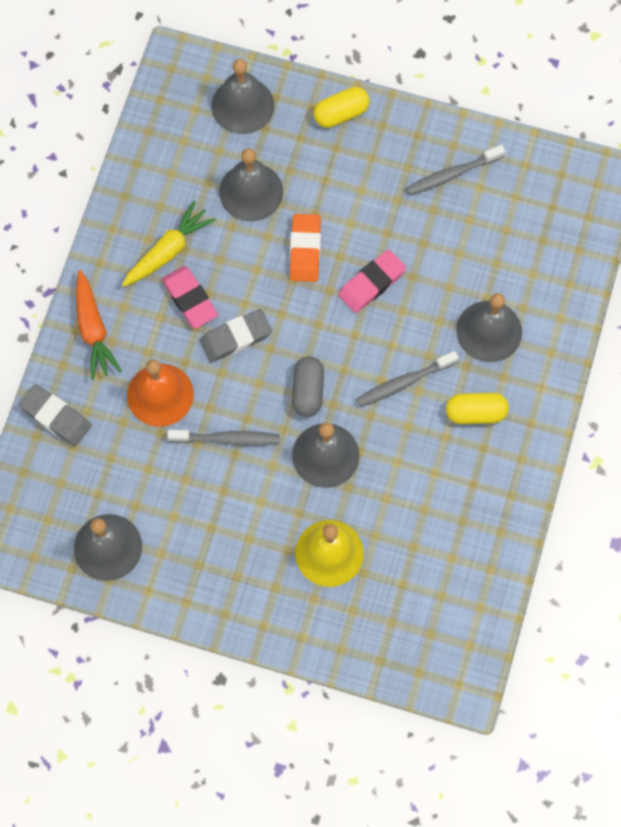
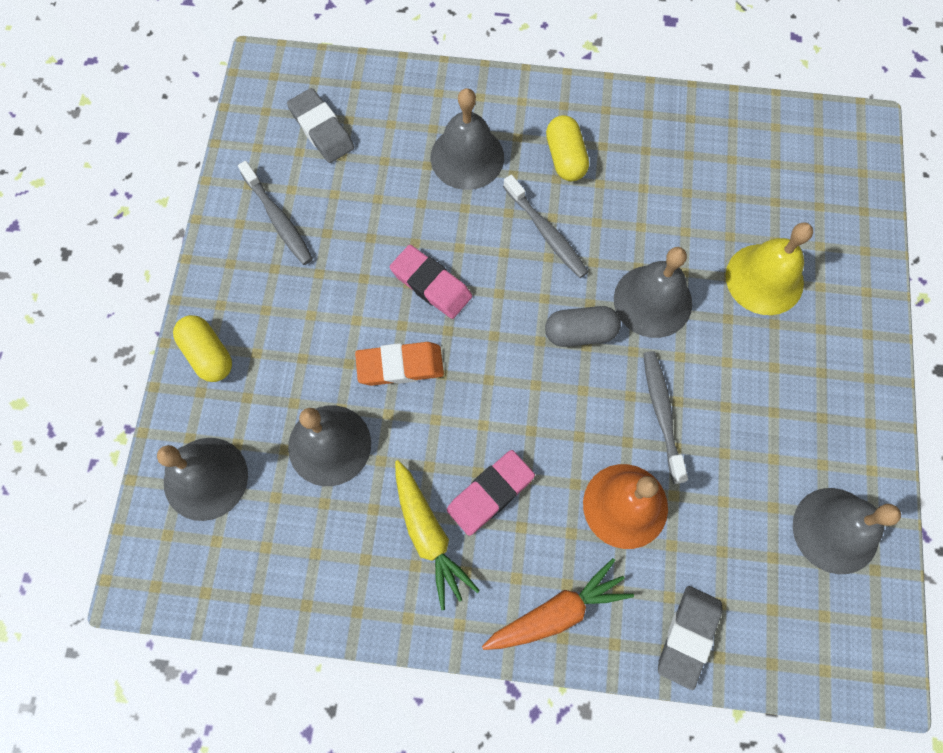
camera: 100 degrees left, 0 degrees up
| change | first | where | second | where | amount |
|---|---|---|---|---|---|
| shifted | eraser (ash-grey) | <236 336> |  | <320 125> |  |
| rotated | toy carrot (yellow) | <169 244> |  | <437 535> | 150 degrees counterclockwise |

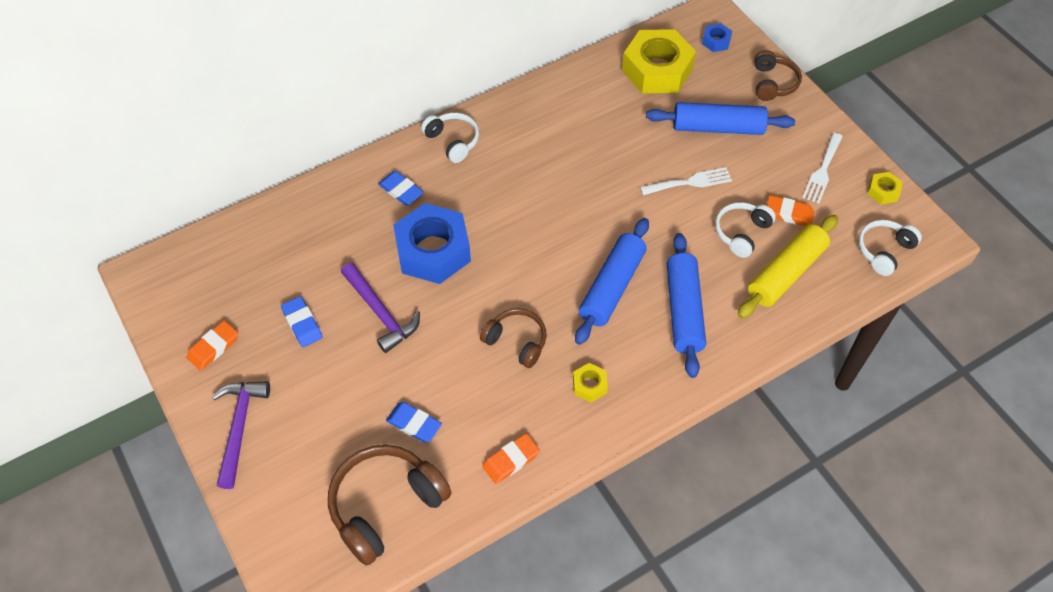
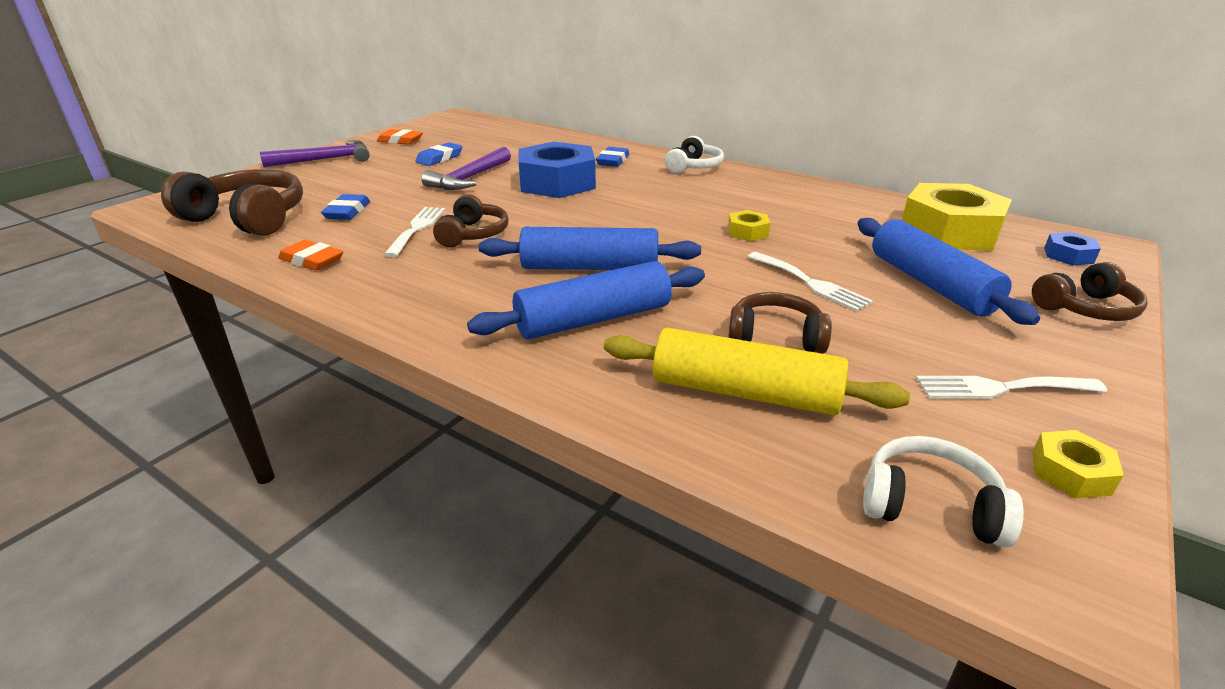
camera: 65 degrees right, 25 degrees down
| change | first | where | second | where | amount |
|---|---|---|---|---|---|
| gone | eraser (orange) | <790 210> |  |  |  |
| new |  |  | fork (white) | <414 232> |  |
| shifted | hexagon nut (yellow) | <590 383> |  | <749 226> |  |
| repainted | over-ear headphones (white) | <745 230> | over-ear headphones (dark brown) | <780 323> |  |

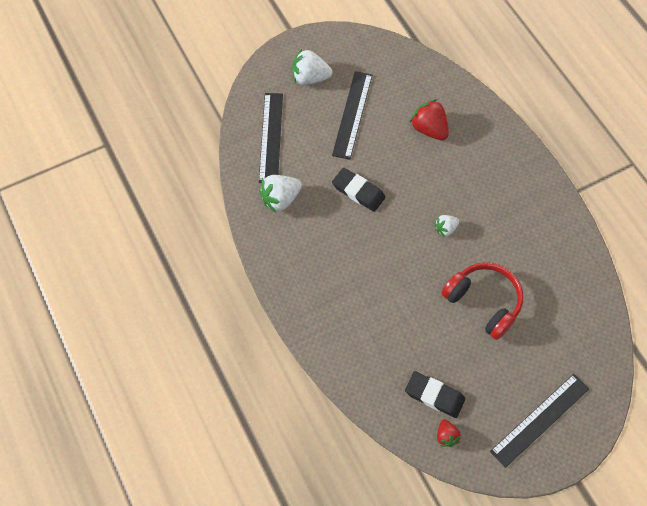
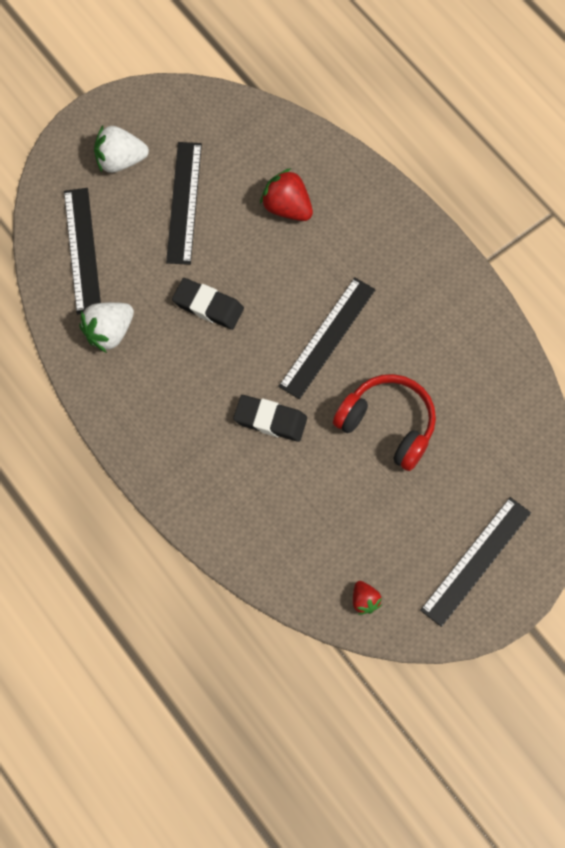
camera: 10 degrees left, 5 degrees up
| change | first | where | second | where | amount |
|---|---|---|---|---|---|
| shifted | eraser (jet-black) | <435 394> |  | <270 418> |  |
| swapped | toy strawberry (white) | <447 226> | measuring stick (jet-black) | <327 338> |  |

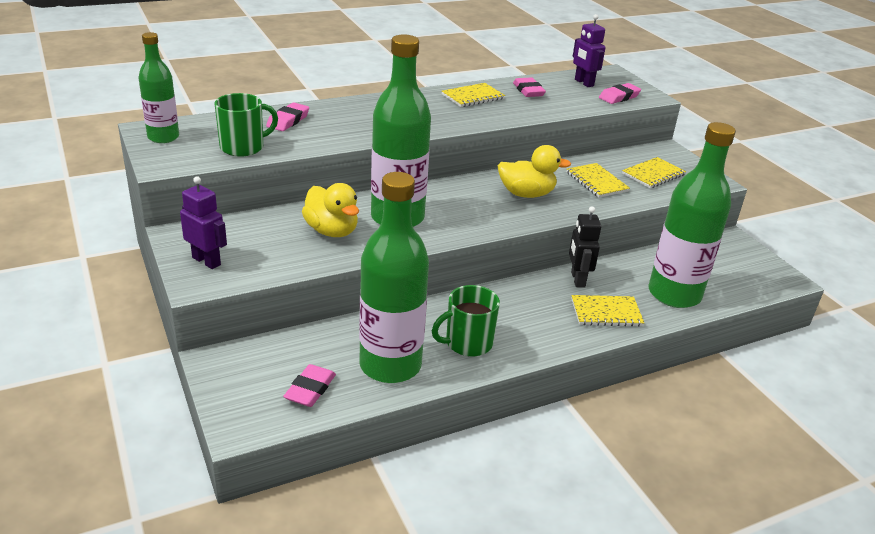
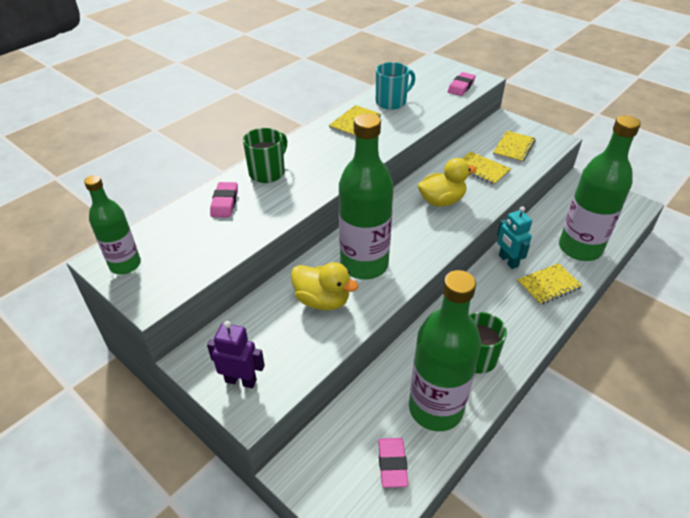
camera: 20 degrees left, 10 degrees up
| change | first | where | second | where | amount |
|---|---|---|---|---|---|
| gone | robot figure (purple) | <589 50> |  |  |  |
| shifted | tea mug (leaf-green) | <246 125> |  | <265 155> |  |
| swapped | eraser (rosy) | <529 87> | tea mug (teal) | <395 86> |  |
| repainted | robot figure (jet-black) | <585 247> | robot figure (teal) | <514 238> |  |

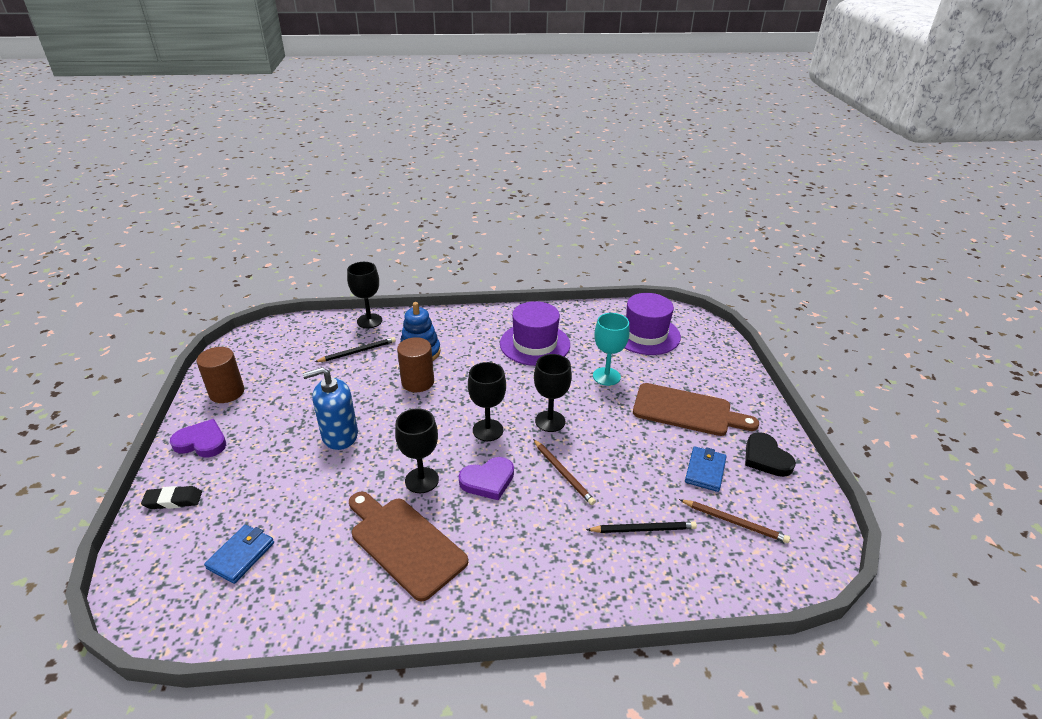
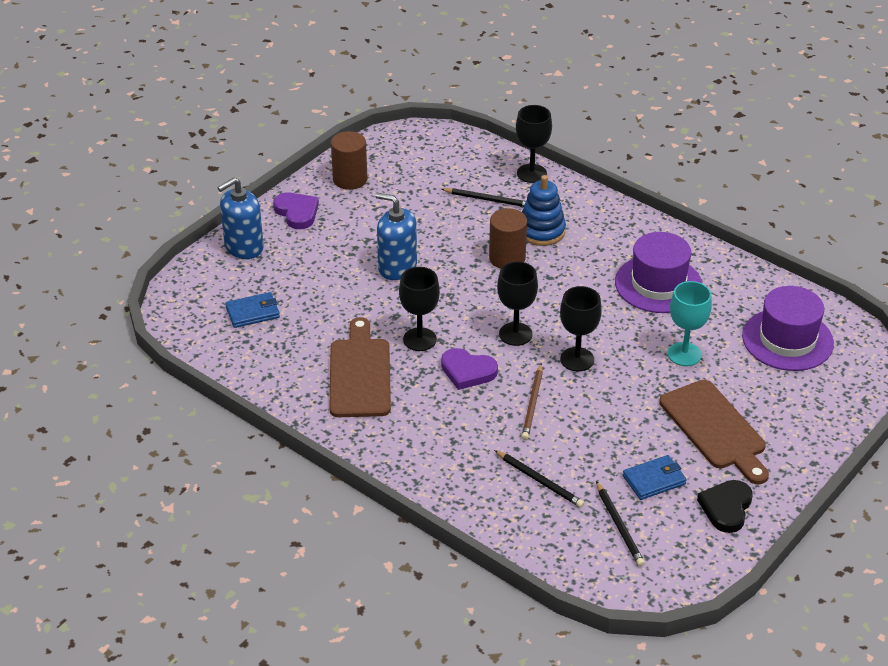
camera: 45 degrees right, 5 degrees up
| change | first | where | second | where | amount |
|---|---|---|---|---|---|
| swapped | eraser (jet-black) | <171 497> | pump bottle (royal blue) | <240 218> |  |
| repainted | lead pencil (dark brown) | <734 521> | lead pencil (jet-black) | <620 523> |  |

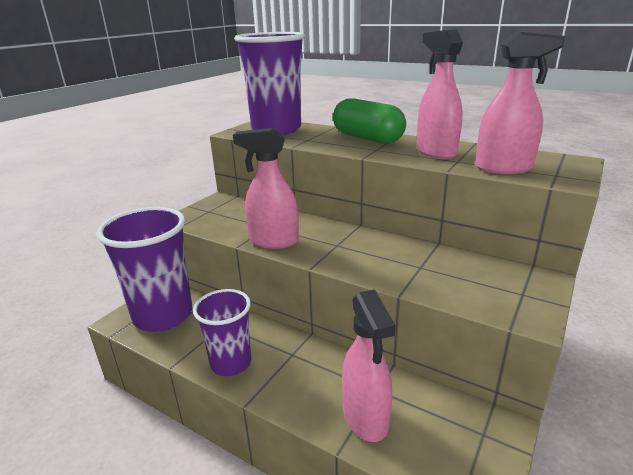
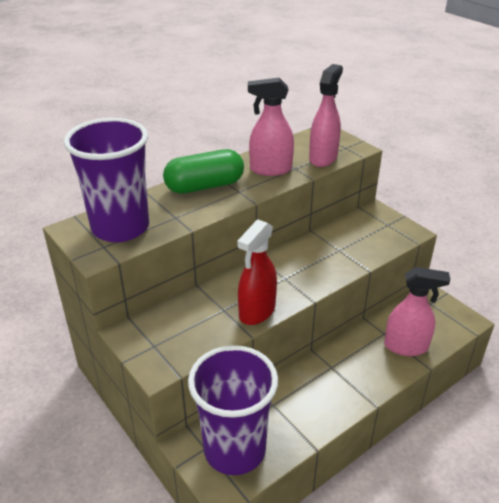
camera: 70 degrees left, 10 degrees up
| change | first | where | second | where | amount |
|---|---|---|---|---|---|
| gone | cup (purple) | <222 332> |  |  |  |
| repainted | spray bottle (rosy) | <266 188> | spray bottle (scarlet) | <257 272> |  |

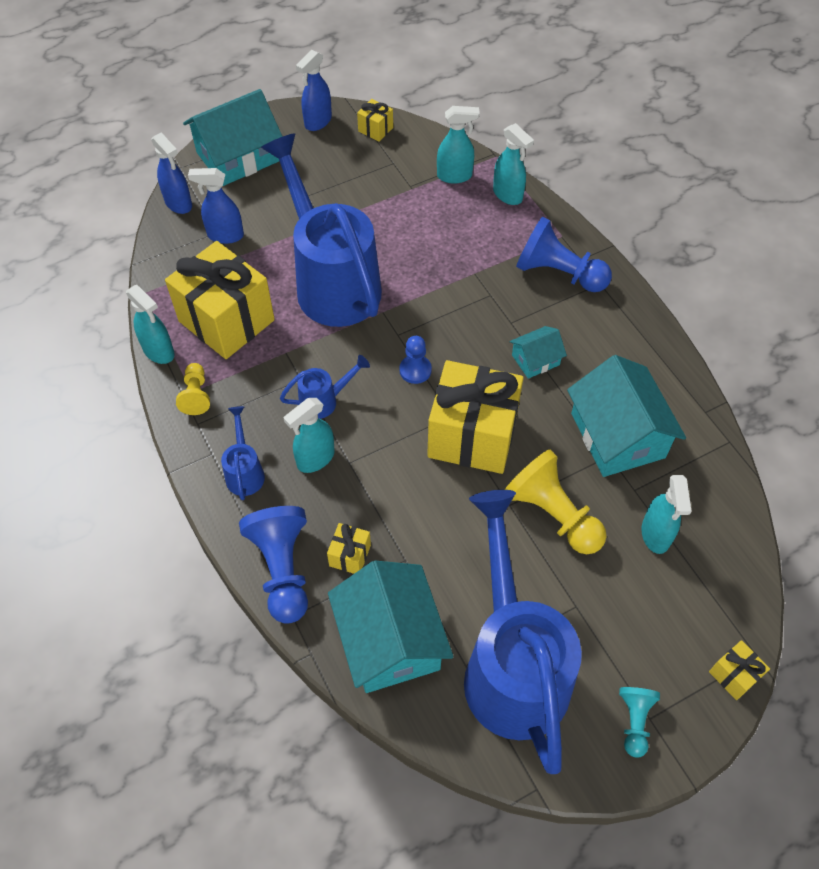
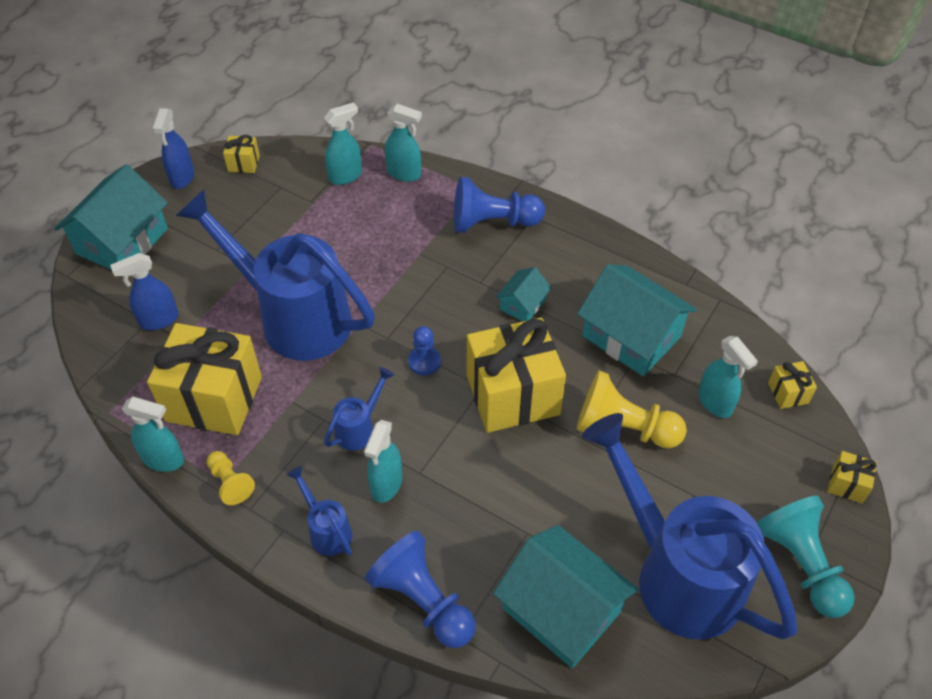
camera: 30 degrees left, 5 degrees down
| change | first | where | second | where | amount |
|---|---|---|---|---|---|
| gone | spray bottle (royal blue) | <171 173> |  |  |  |
| shifted | gift (yellow) | <349 548> |  | <792 385> |  |
| scaled | pawn (teal) | <639 722> |  | <806 557> | x1.82 |

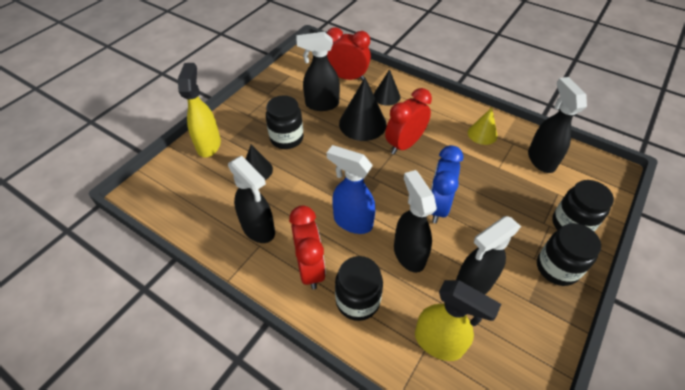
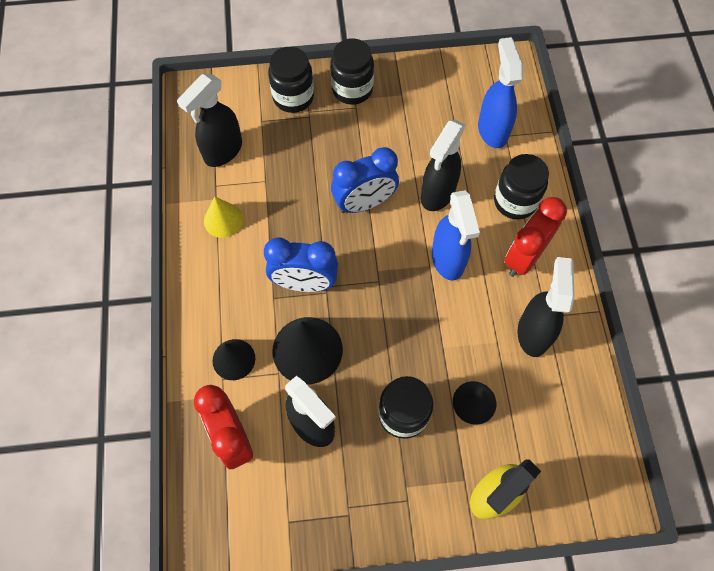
camera: 130 degrees left, 15 degrees up
| change | first | where | second | where | amount |
|---|---|---|---|---|---|
| gone | spray bottle (jet-black) | <488 255> |  |  |  |
| repainted | bedside clock (scarlet) | <408 121> | bedside clock (royal blue) | <301 265> |  |
| repainted | spray bottle (yellow) | <458 320> | spray bottle (royal blue) | <501 92> |  |

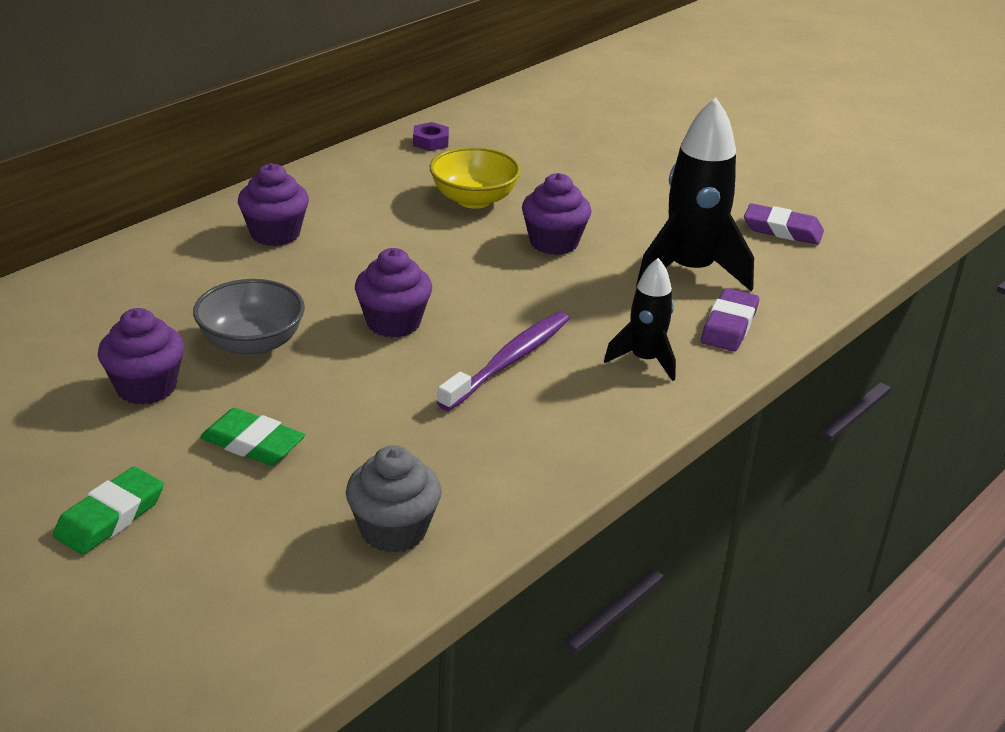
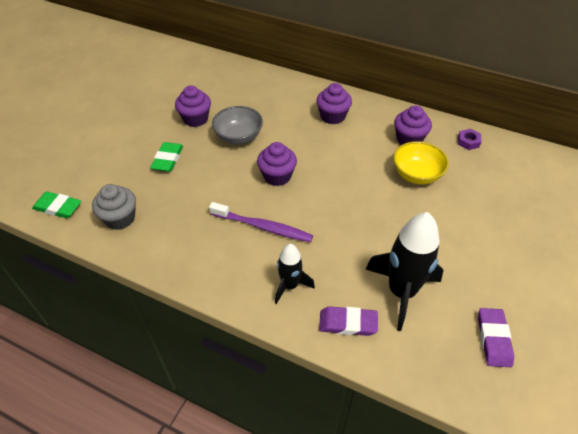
camera: 75 degrees right, 15 degrees up
| change | first | where | second | where | amount |
|---|---|---|---|---|---|
| shifted | eraser (leaf-green) | <108 510> |  | <56 204> |  |
| shifted | muffin (purple) | <556 214> |  | <413 125> |  |

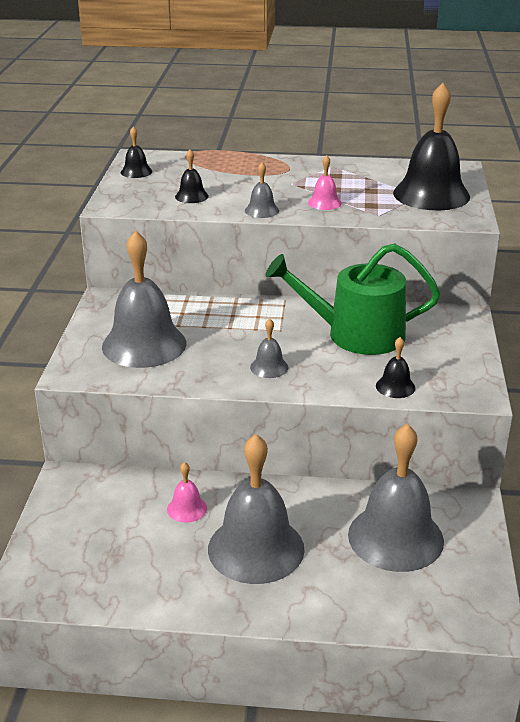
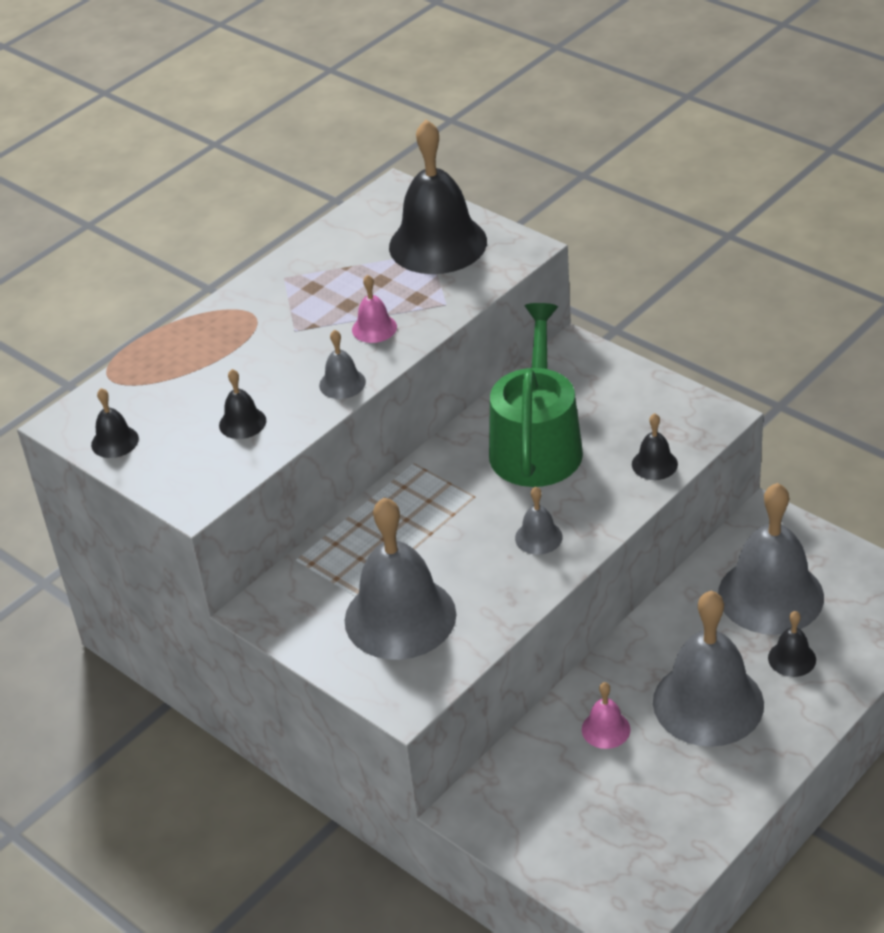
camera: 50 degrees left, 10 degrees up
| change | first | where | second | where | amount |
|---|---|---|---|---|---|
| new |  |  | hand bell (jet-black) | <792 644> |  |
| rotated | watering can (leaf-green) | <353 299> |  | <536 395> | 150 degrees clockwise |

